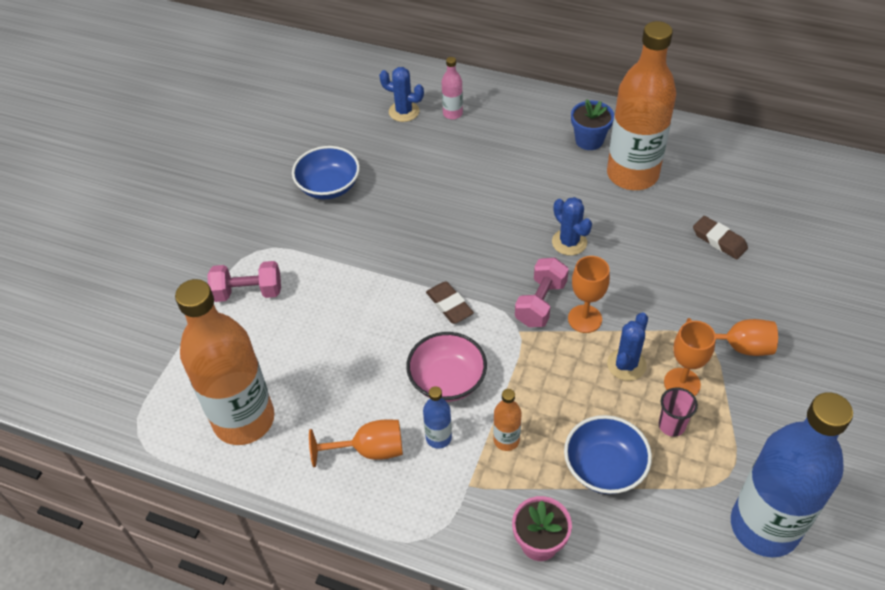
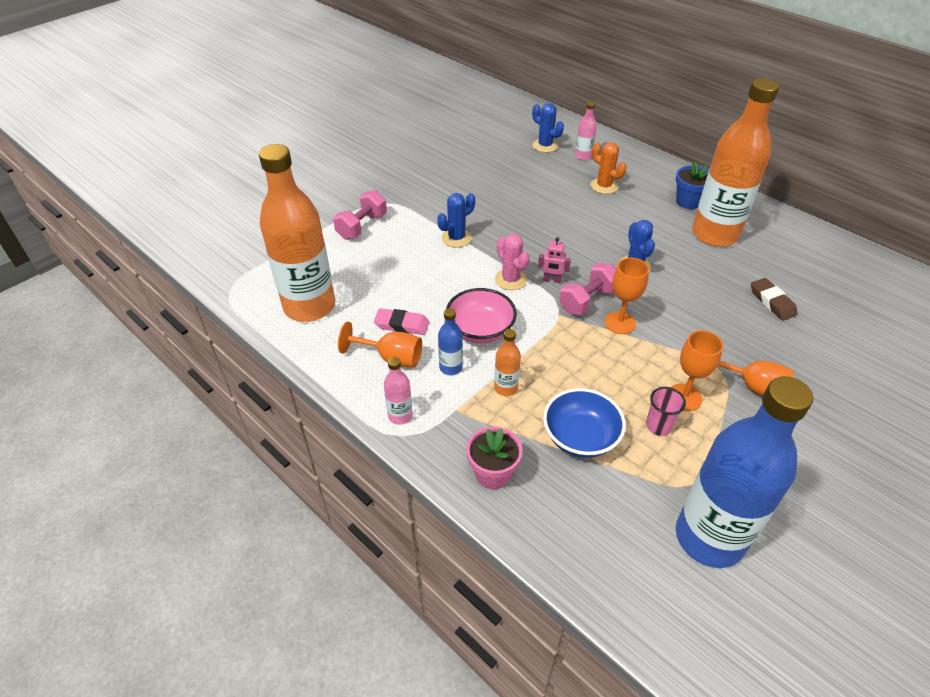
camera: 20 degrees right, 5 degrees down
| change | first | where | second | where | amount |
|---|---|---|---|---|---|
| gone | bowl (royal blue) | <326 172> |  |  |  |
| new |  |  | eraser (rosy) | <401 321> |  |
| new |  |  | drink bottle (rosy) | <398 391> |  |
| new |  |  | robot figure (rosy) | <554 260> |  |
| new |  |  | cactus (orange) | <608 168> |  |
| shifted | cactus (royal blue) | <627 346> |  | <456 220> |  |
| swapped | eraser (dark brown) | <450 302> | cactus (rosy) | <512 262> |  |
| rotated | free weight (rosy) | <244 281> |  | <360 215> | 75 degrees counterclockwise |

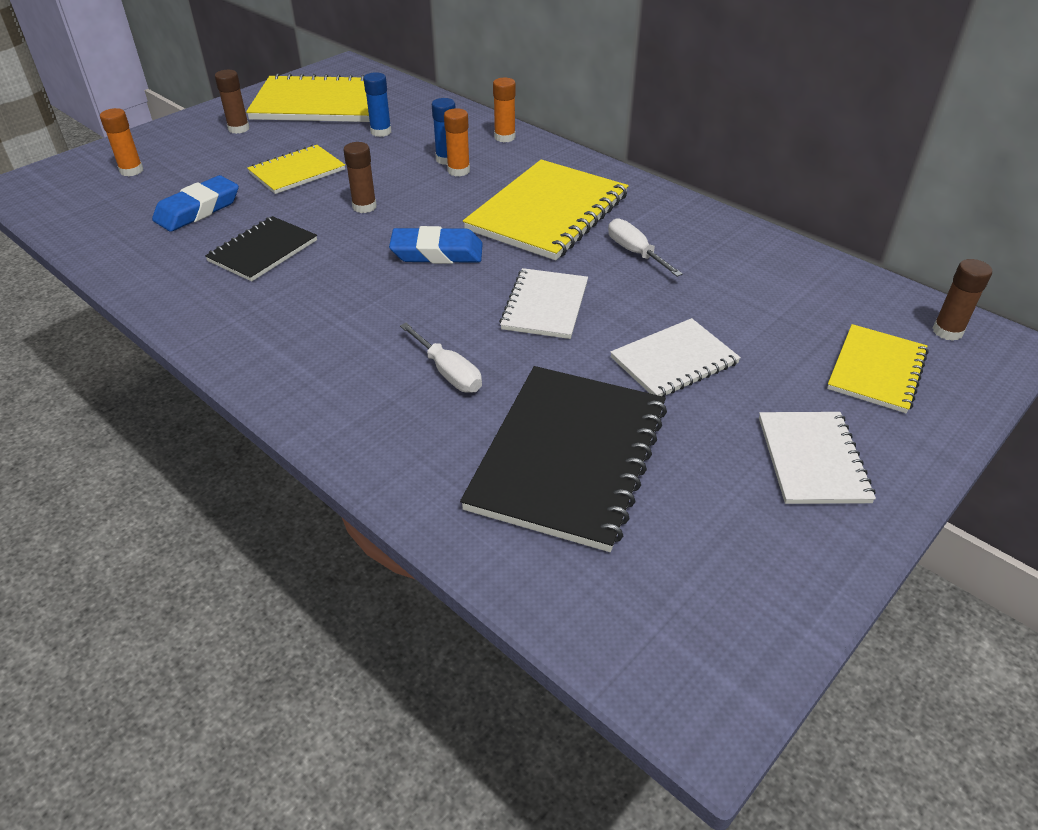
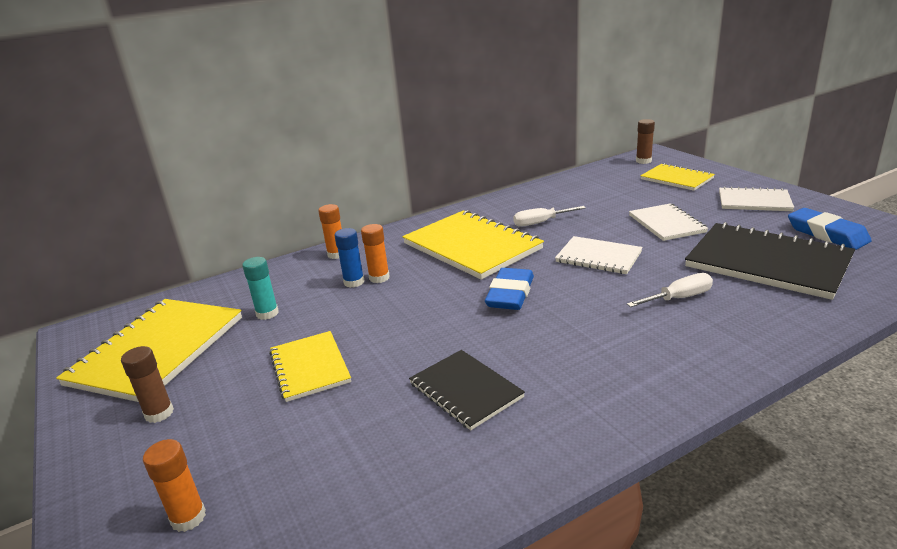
camera: 70 degrees left, 15 degrees down
| change | first | where | second | where | amount |
|---|---|---|---|---|---|
| gone | glue stick (dark brown) | <360 177> |  |  |  |
| shifted | eraser (royal blue) | <195 203> |  | <830 229> |  |
| repainted | glue stick (royal blue) | <377 104> | glue stick (teal) | <260 288> |  |

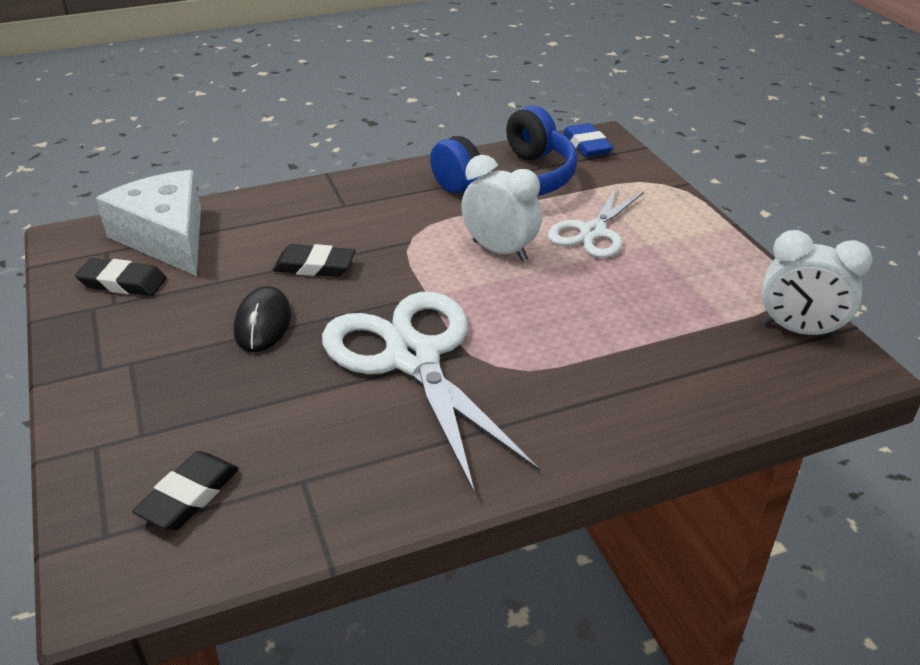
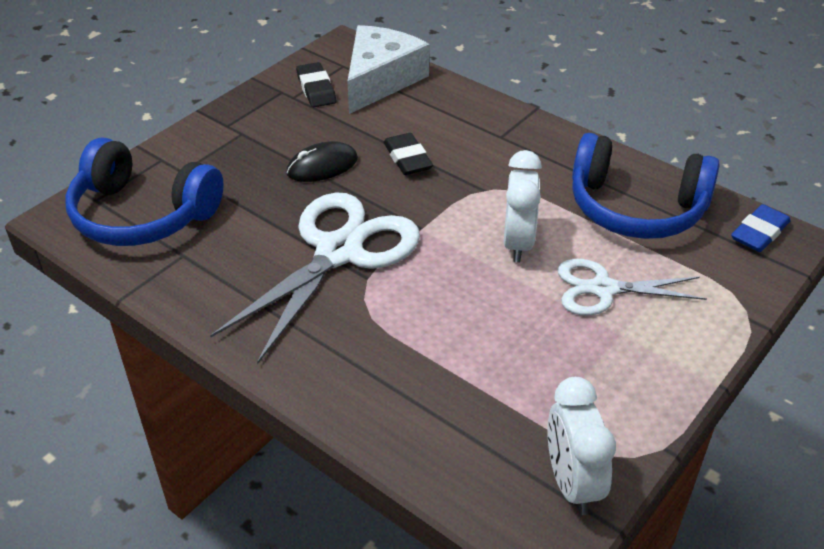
camera: 60 degrees right, 5 degrees up
| change | first | where | second | where | amount |
|---|---|---|---|---|---|
| swapped | eraser (jet-black) | <185 490> | over-ear headphones (royal blue) | <144 191> |  |

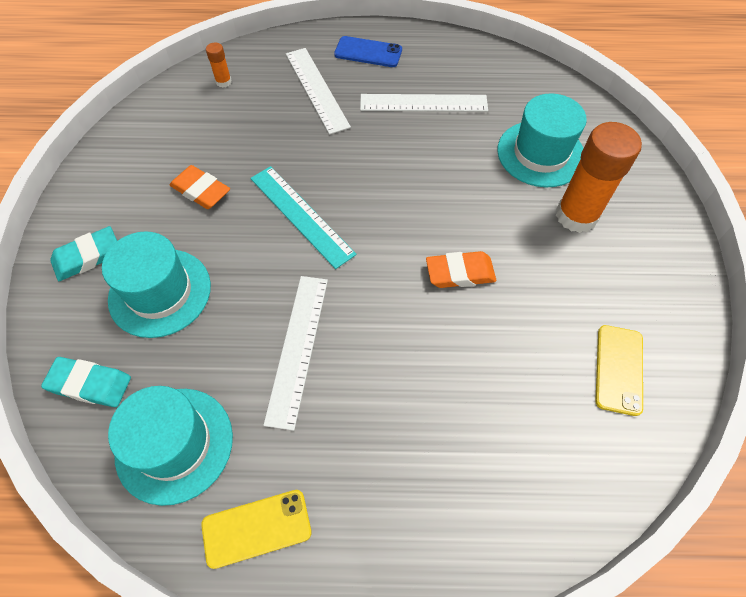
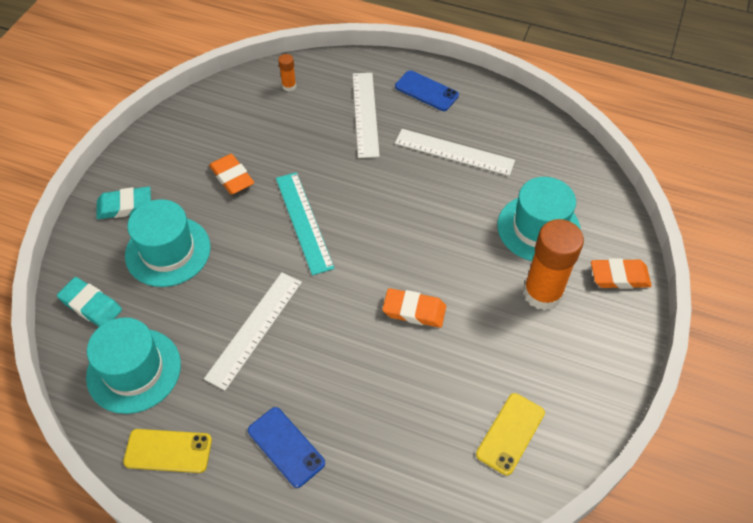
camera: 20 degrees right, 5 degrees down
| change | first | where | second | where | amount |
|---|---|---|---|---|---|
| new |  |  | mobile phone (royal blue) | <286 447> |  |
| new |  |  | eraser (orange) | <621 273> |  |

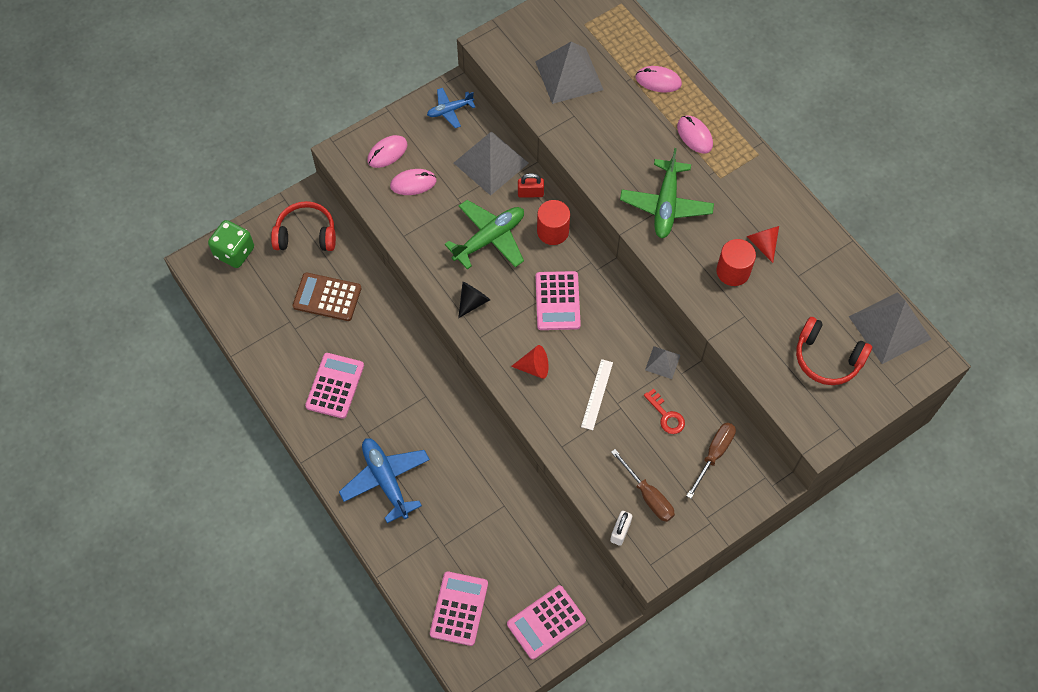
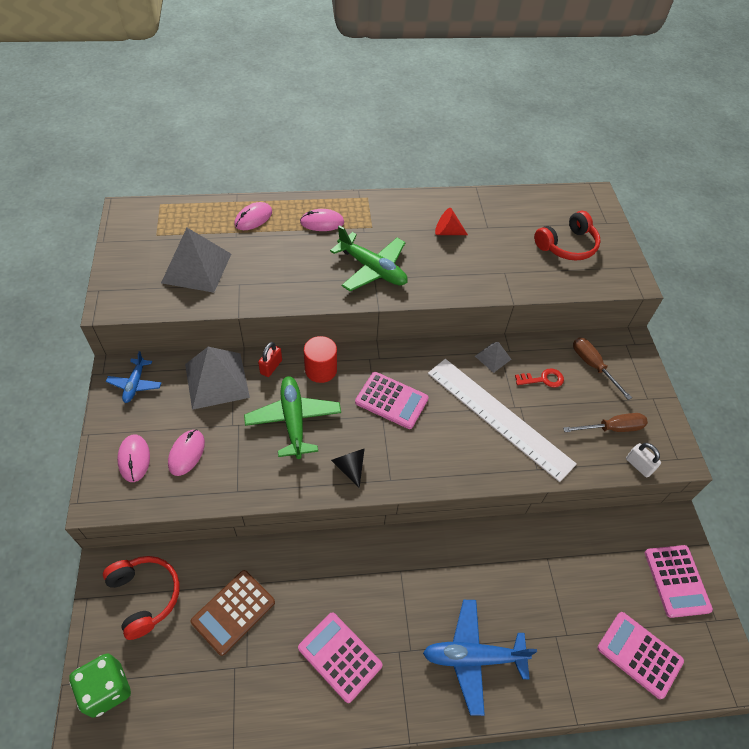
camera: 65 degrees left, 10 degrees down
| change | first | where | second | where | amount |
|---|---|---|---|---|---|
| gone | cone shape (scarlet) | <530 362> |  |  |  |
| gone | cylinder (scarlet) | <736 262> |  |  |  |
| gone | solid pyramid (ash-grey) | <890 328> |  |  |  |
| rotated | over-ear headphones (scarlet) | <303 226> |  | <141 598> | 120 degrees clockwise |
| scaled | measuring stick (white) | <597 394> |  | <502 420> | x2.27 |

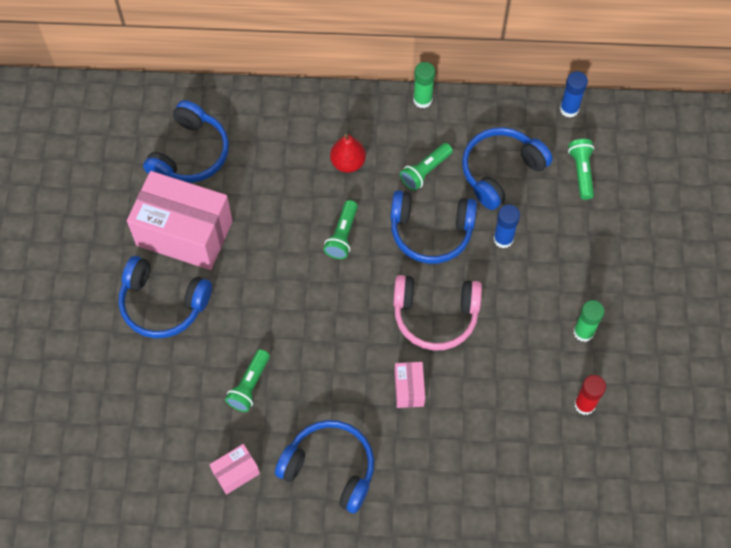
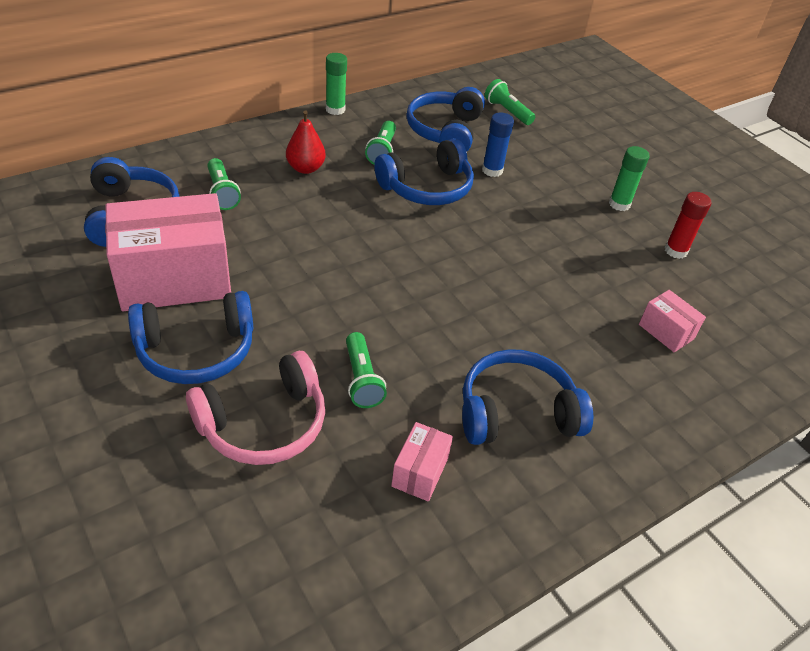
camera: 40 degrees left, 20 degrees down
| change | first | where | second | where | amount |
|---|---|---|---|---|---|
| gone | glue stick (royal blue) | <574 94> |  |  |  |
| shifted | torch (leaf-green) | <340 229> |  | <224 184> |  |
| shifted | over-ear headphones (rosy) | <437 313> |  | <255 408> |  |
| shifted | parcel (rosy) | <409 385> |  | <672 321> |  |

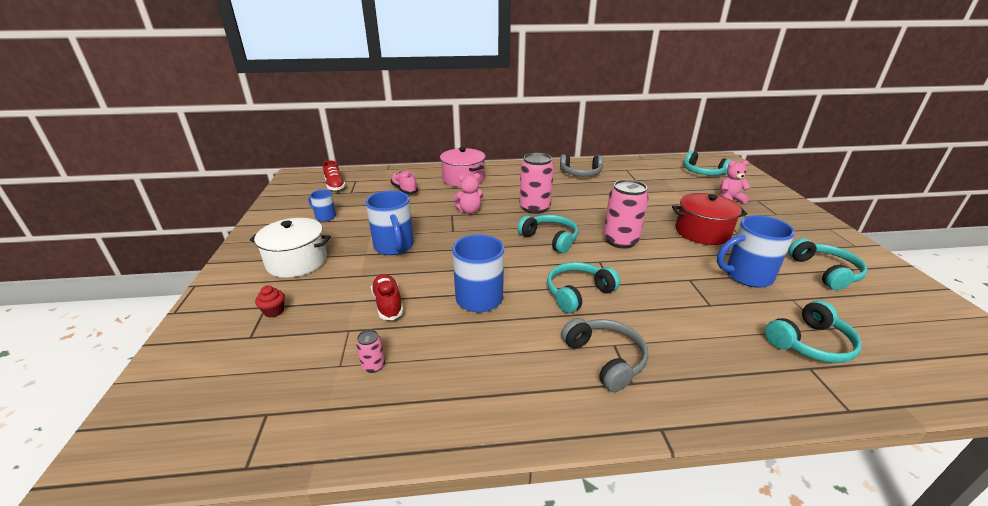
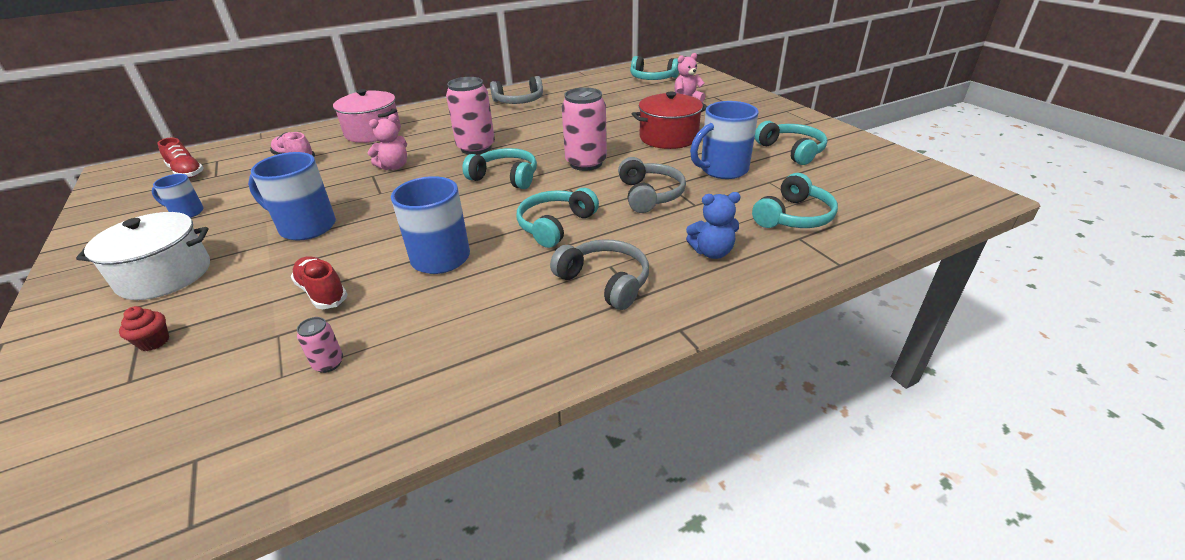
camera: 20 degrees left, 5 degrees up
| change | first | where | second | where | amount |
|---|---|---|---|---|---|
| new |  |  | over-ear headphones (ash-grey) | <652 185> |  |
| new |  |  | teddy (royal blue) | <713 225> |  |
| rotated | tea mug (royal blue) | <389 223> |  | <292 196> | 150 degrees clockwise |

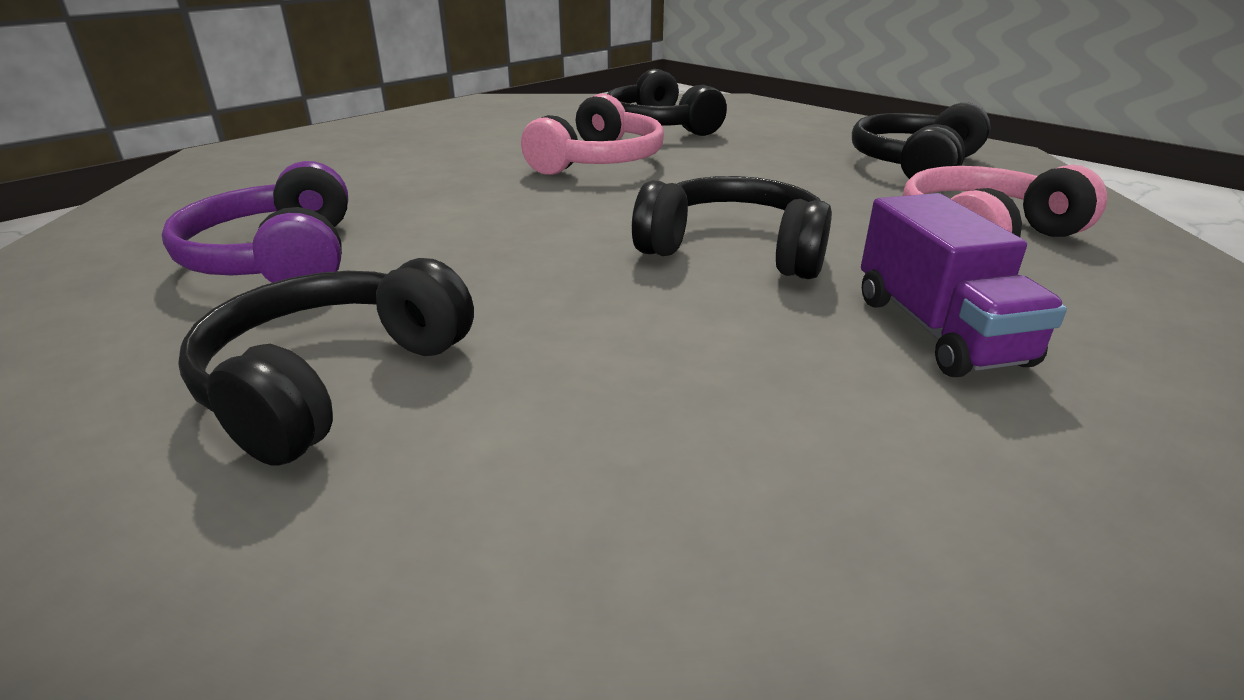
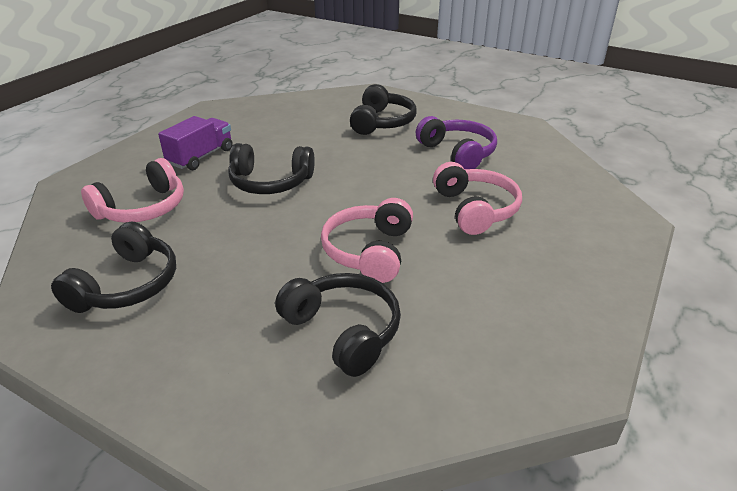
camera: 165 degrees right, 5 degrees up
| change | first | where | second | where | amount |
|---|---|---|---|---|---|
| new |  |  | over-ear headphones (rosy) | <477 198> |  |
| rotated | lorry (purple) | <964 285> |  | <195 143> | 60 degrees clockwise |

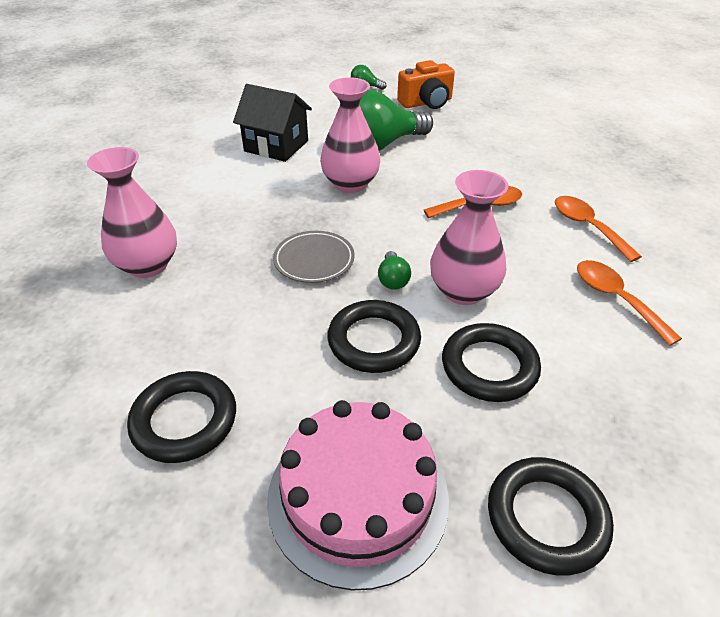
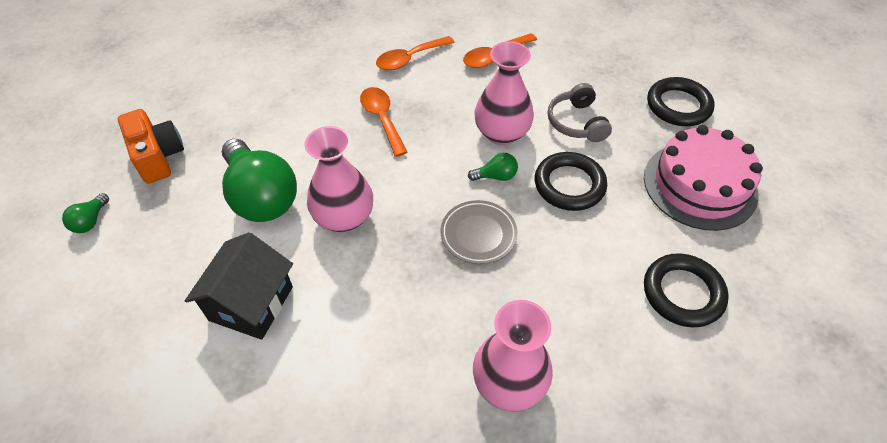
camera: 95 degrees left, 10 degrees up
| change | first | where | second | where | amount |
|---|---|---|---|---|---|
| swapped | ring (jet-black) | <491 362> | over-ear headphones (ash-grey) | <580 112> |  |

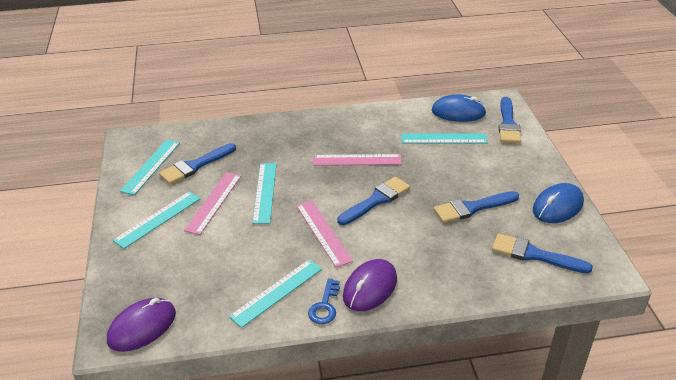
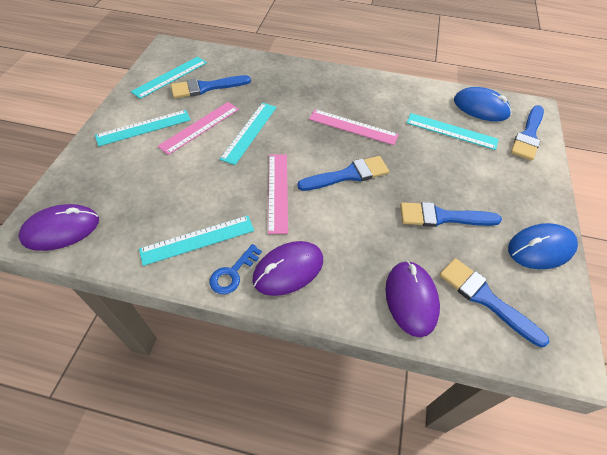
camera: 20 degrees right, 15 degrees up
| change | first | where | second | where | amount |
|---|---|---|---|---|---|
| new |  |  | mouse (purple) | <412 299> |  |

